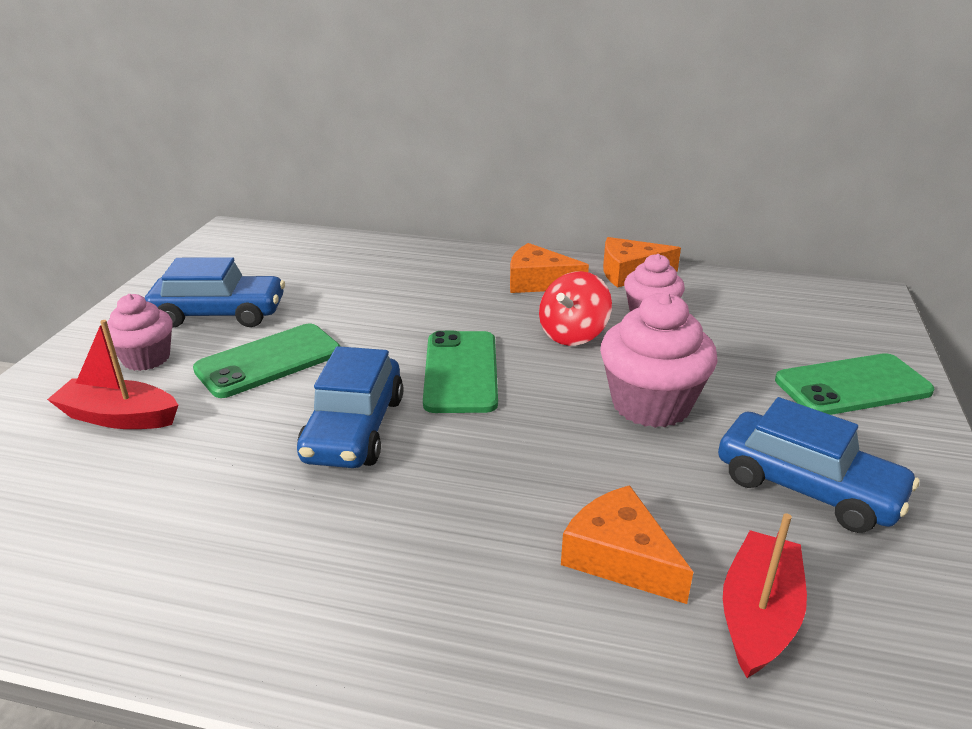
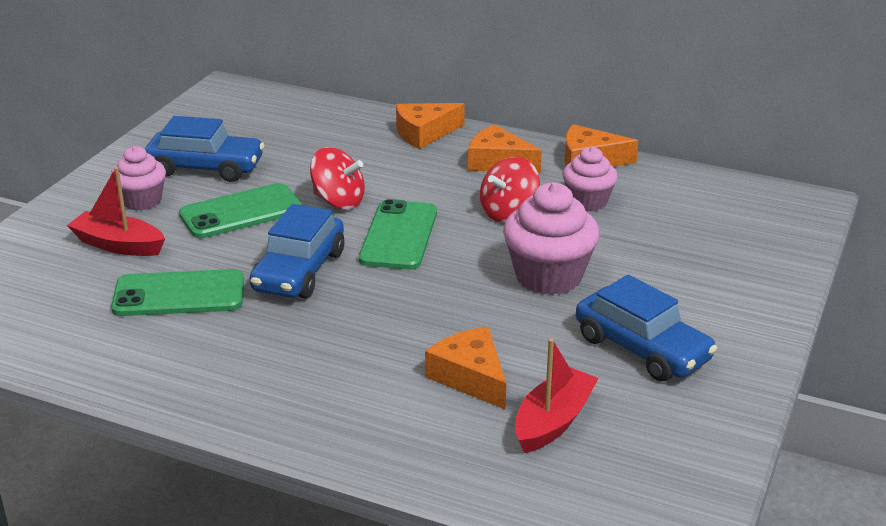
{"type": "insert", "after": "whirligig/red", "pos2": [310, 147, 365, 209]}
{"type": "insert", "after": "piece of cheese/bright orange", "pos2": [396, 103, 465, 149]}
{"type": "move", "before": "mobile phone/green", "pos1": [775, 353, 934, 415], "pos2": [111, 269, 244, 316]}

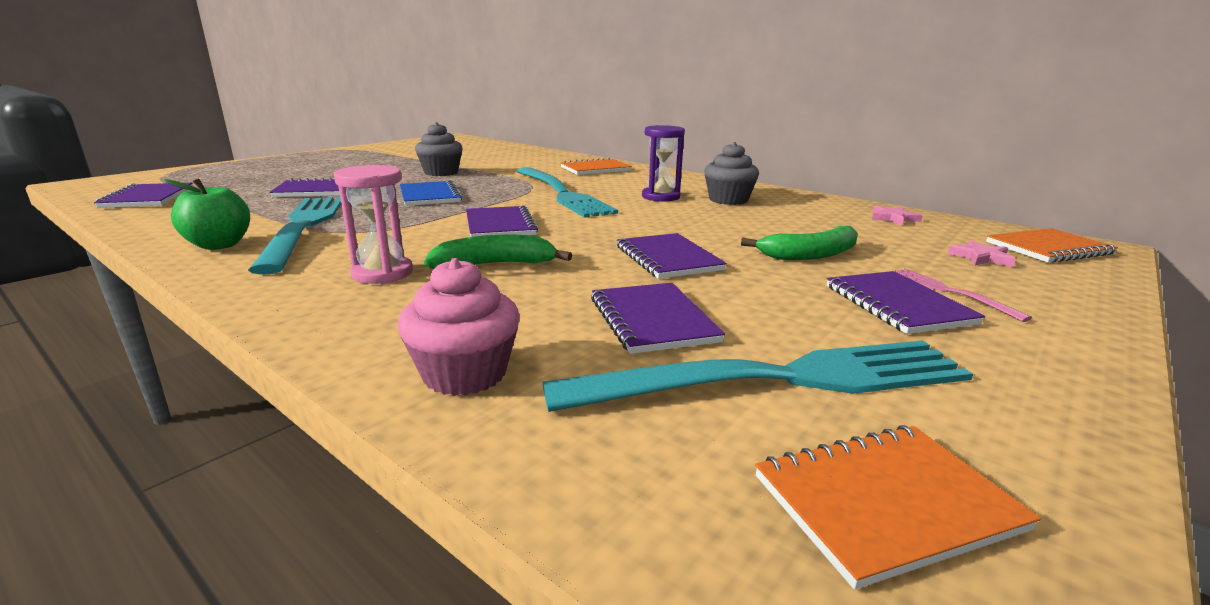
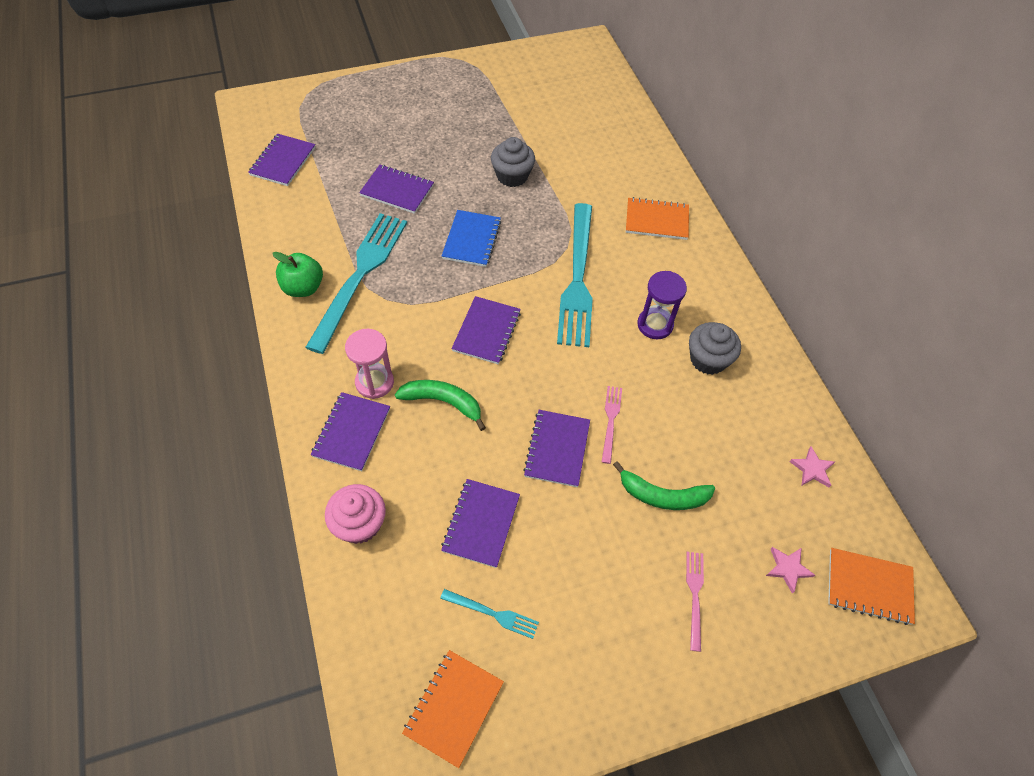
{"type": "insert", "after": "table fork/rosy", "pos2": [602, 386, 622, 464]}
{"type": "move", "before": "notebook/royal purple", "pos1": [827, 271, 985, 334], "pos2": [311, 392, 390, 471]}
{"type": "rotate", "before": "notebook/bright orange", "pos1": [755, 425, 1041, 590], "pos2": [402, 650, 504, 768], "turn": -75}
{"type": "resize", "before": "table fork/aqua", "pos1": [543, 340, 973, 412], "pos2": [440, 589, 539, 639], "scale": 0.44}

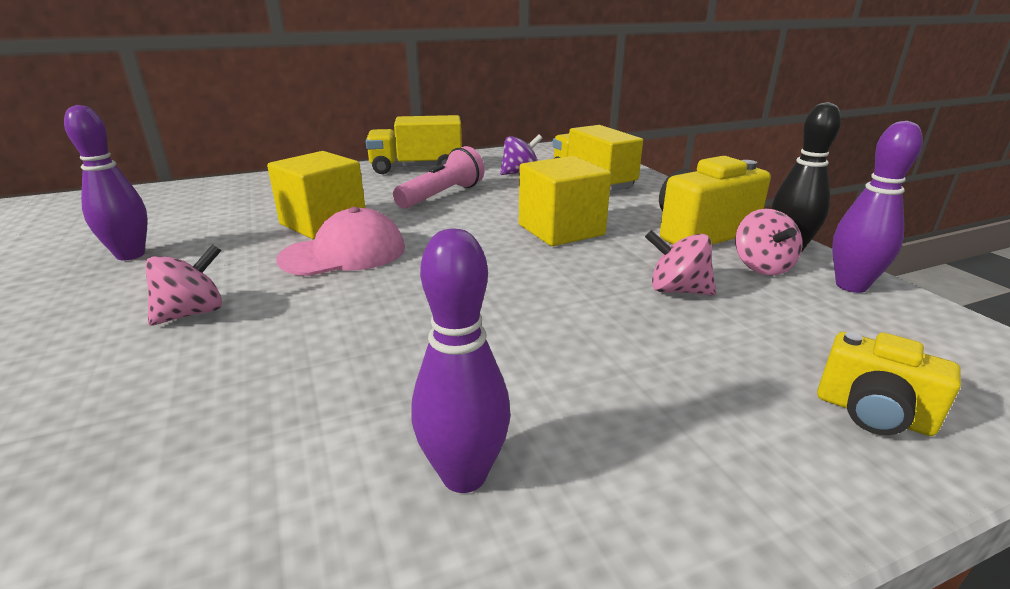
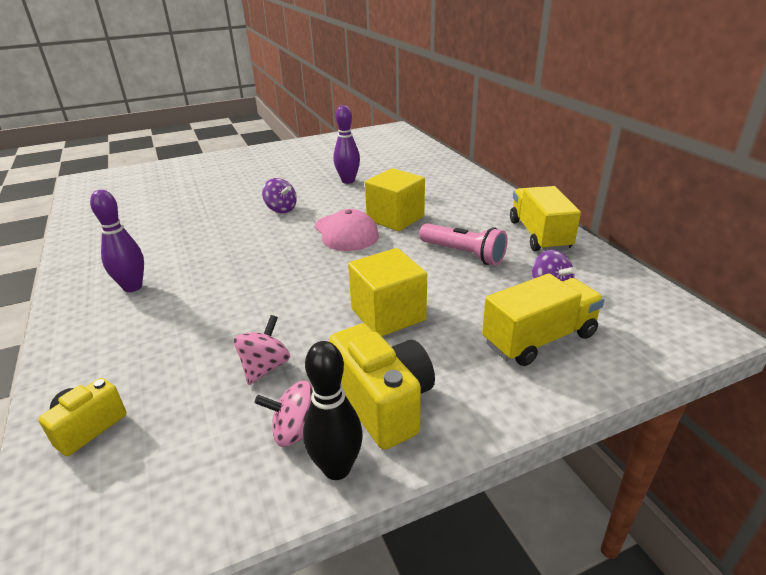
{"type": "delete", "before": "bowling pin/royal purple", "pos1": [832, 121, 923, 293]}
{"type": "recolor", "before": "whirligig/rosy", "after": "whirligig/royal purple", "pos1": [145, 244, 222, 326], "pos2": [262, 178, 297, 213]}

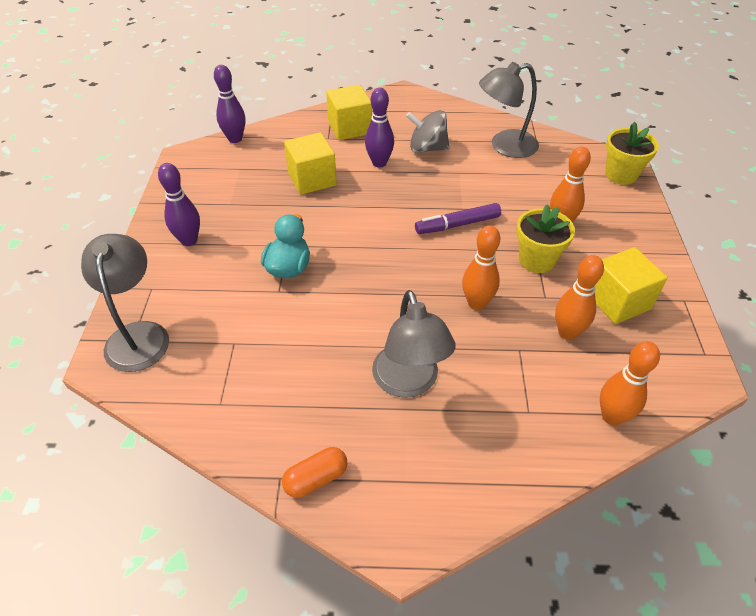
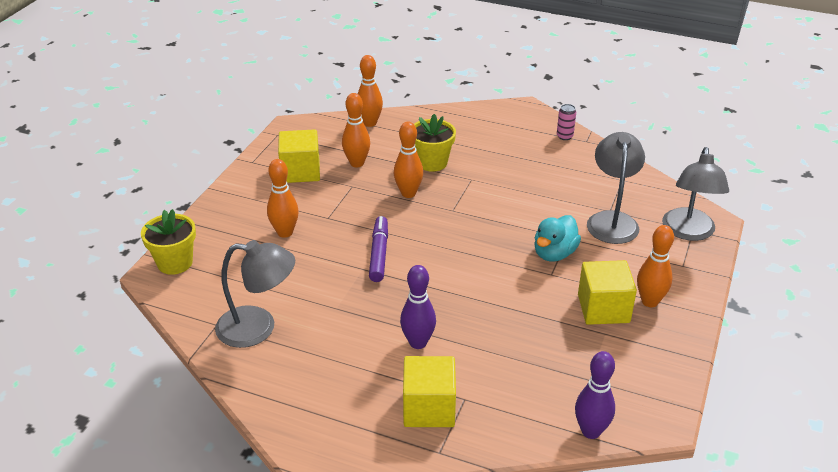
{"type": "delete", "before": "whirligig/ash-grey", "pos1": [406, 110, 450, 153]}
{"type": "move", "before": "block/bright yellow", "pos1": [284, 132, 337, 195], "pos2": [578, 260, 637, 325]}
{"type": "move", "before": "lamp/ash-grey", "pos1": [372, 290, 455, 398], "pos2": [587, 132, 645, 244]}
{"type": "move", "before": "potted plant/bright yellow", "pos1": [516, 204, 575, 273], "pos2": [414, 114, 456, 172]}
{"type": "replace", "before": "pill/bright orange", "after": "soda can/rosy", "pos1": [282, 447, 347, 498], "pos2": [557, 104, 576, 140]}
{"type": "recolor", "before": "bowling pin/royal purple", "after": "bowling pin/bright orange", "pos1": [158, 163, 200, 246], "pos2": [637, 225, 674, 307]}
{"type": "rotate", "before": "felt pen/royal purple", "pos1": [415, 203, 501, 234], "pos2": [369, 216, 388, 282], "turn": -90}

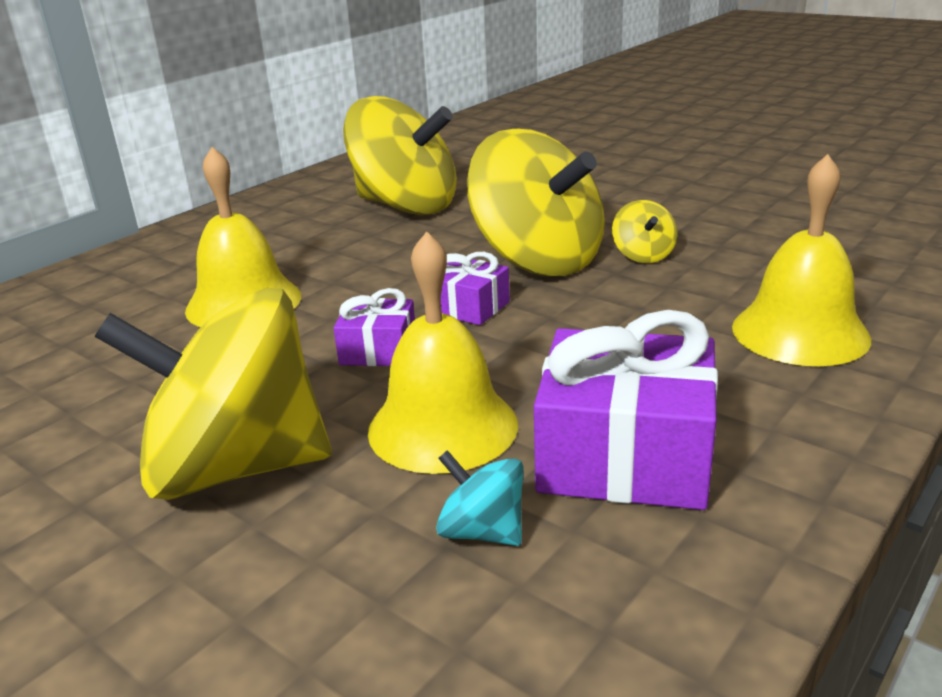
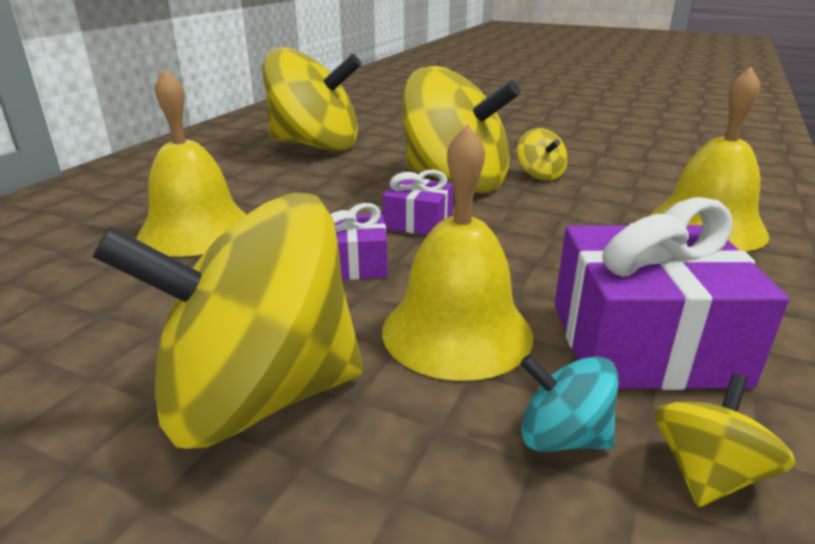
{"type": "insert", "after": "whirligig/bright yellow", "pos2": [654, 374, 795, 507]}

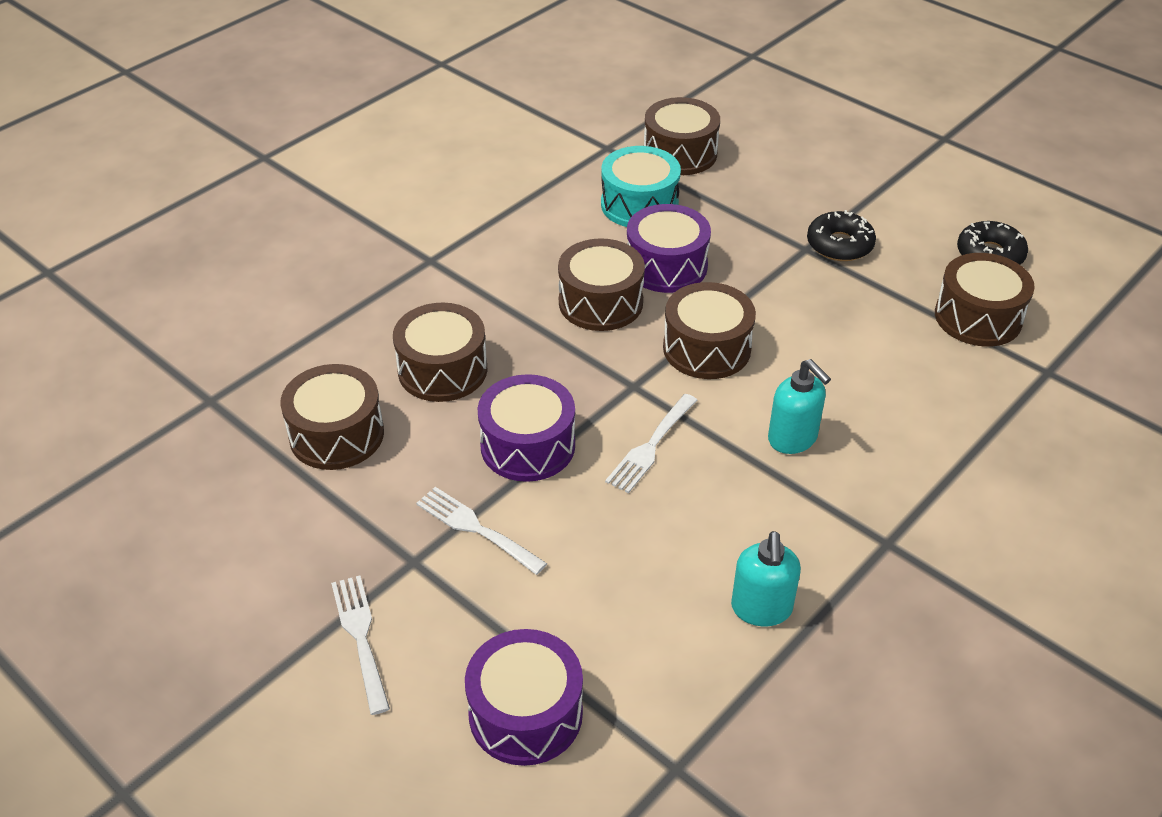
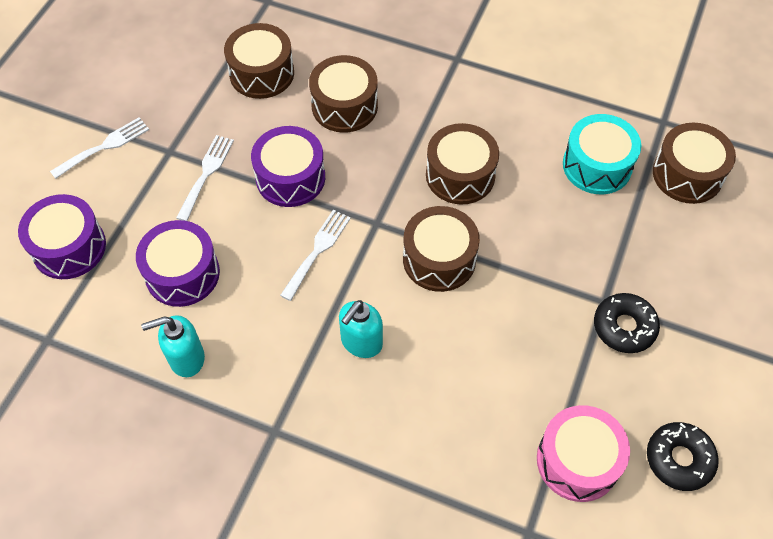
{"type": "move", "before": "drum/royal purple", "pos1": [627, 204, 711, 293], "pos2": [136, 220, 220, 307]}
{"type": "recolor", "before": "drum/dark brown", "after": "drum/rosy", "pos1": [935, 253, 1035, 347], "pos2": [537, 405, 630, 502]}
{"type": "rotate", "before": "table fork/snow-white", "pos1": [605, 394, 698, 493], "pos2": [280, 210, 351, 301], "turn": 105}

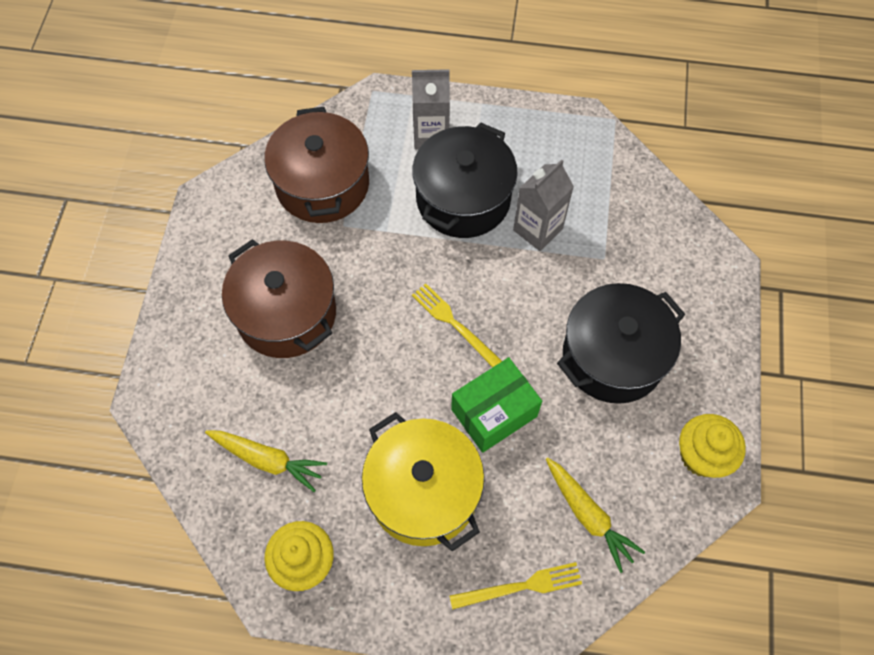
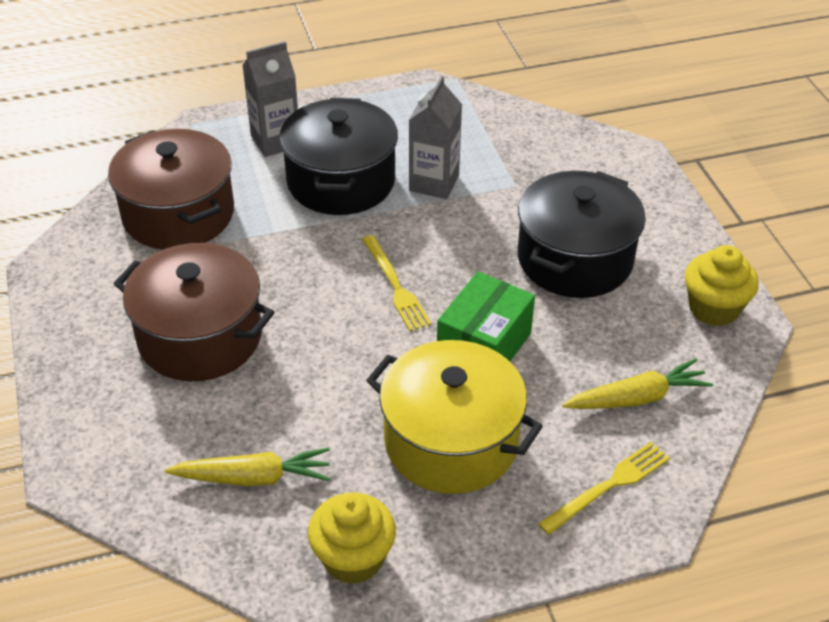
{"type": "rotate", "before": "table fork/bright yellow", "pos1": [412, 283, 502, 367], "pos2": [362, 235, 431, 331], "turn": -135}
{"type": "rotate", "before": "toy carrot/bright yellow", "pos1": [546, 457, 645, 573], "pos2": [562, 358, 713, 409], "turn": -45}

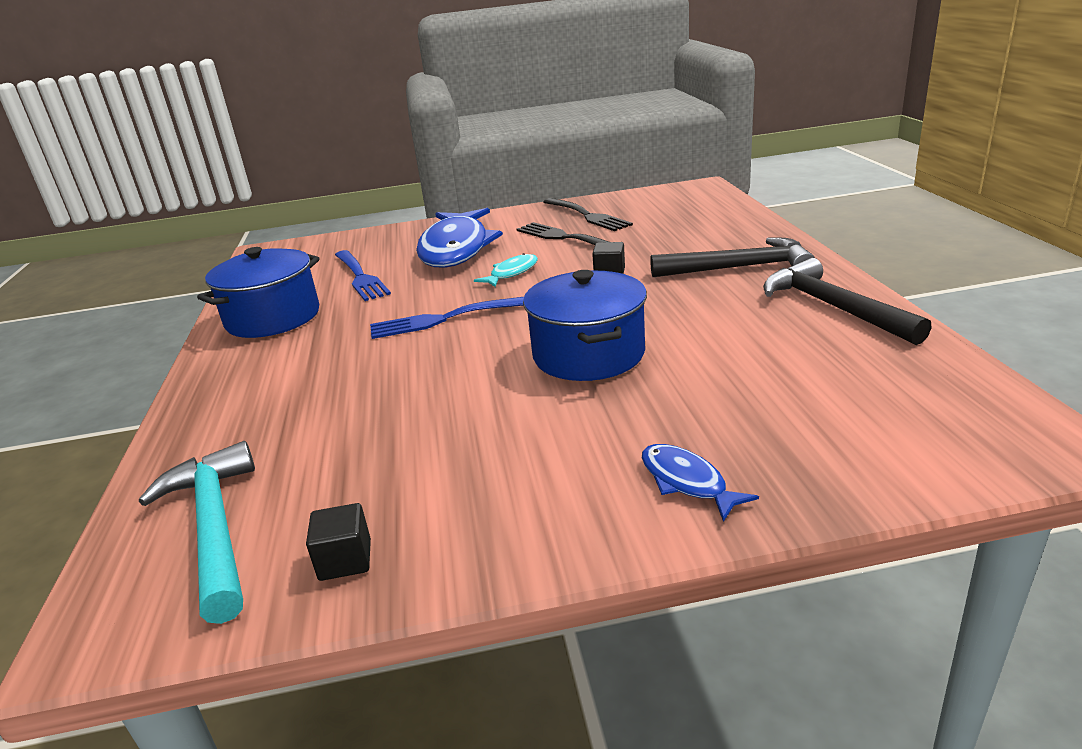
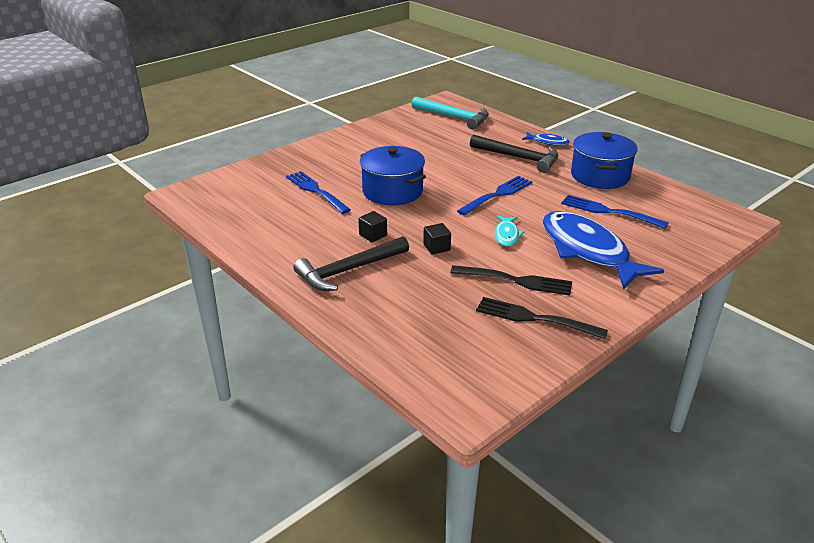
{"type": "insert", "after": "table fork/blue", "pos2": [286, 171, 351, 214]}
{"type": "move", "before": "block/jet-black", "pos1": [306, 503, 371, 581], "pos2": [358, 211, 387, 242]}
{"type": "move", "before": "fish/blue", "pos1": [642, 444, 759, 522], "pos2": [522, 132, 570, 146]}
{"type": "move", "before": "claw hammer/jet-black", "pos1": [763, 258, 932, 345], "pos2": [470, 135, 558, 173]}

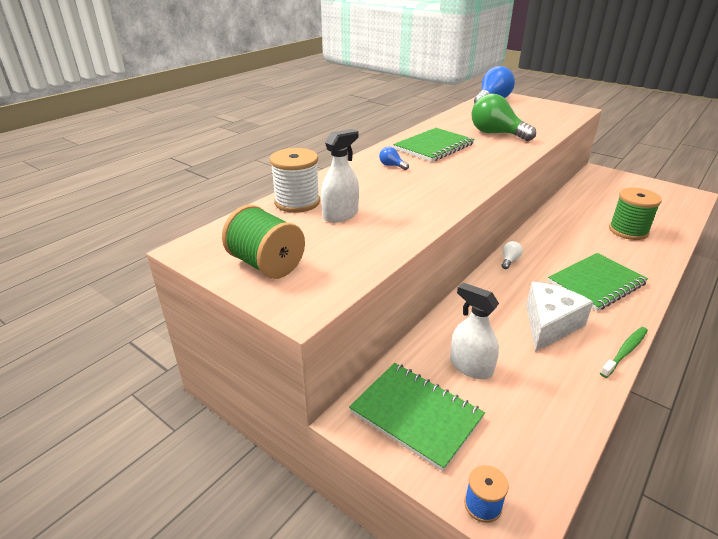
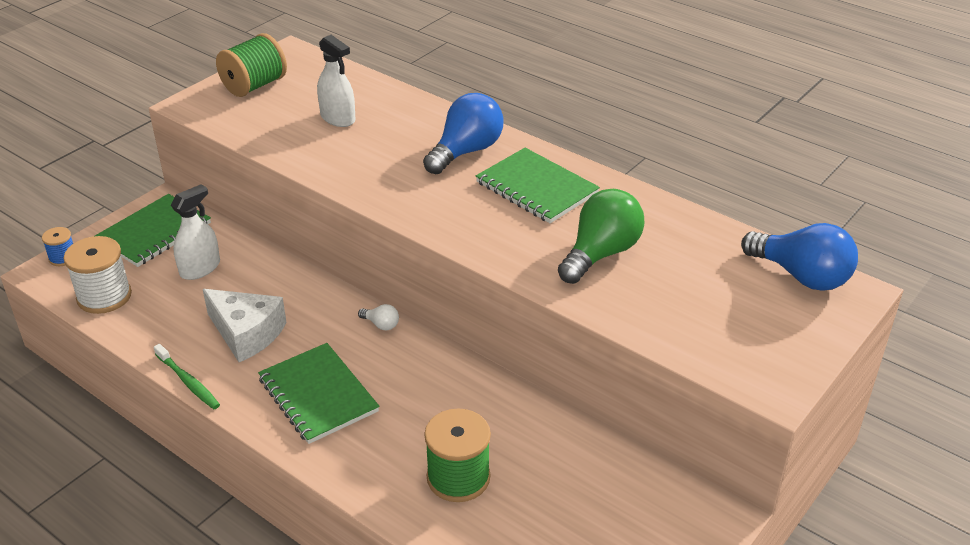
{"type": "move", "before": "spool/snow-white", "pos1": [270, 148, 320, 213], "pos2": [64, 236, 132, 314]}
{"type": "resize", "before": "bulb/blue", "pos1": [379, 146, 409, 170], "pos2": [423, 93, 504, 174], "scale": 2.31}

